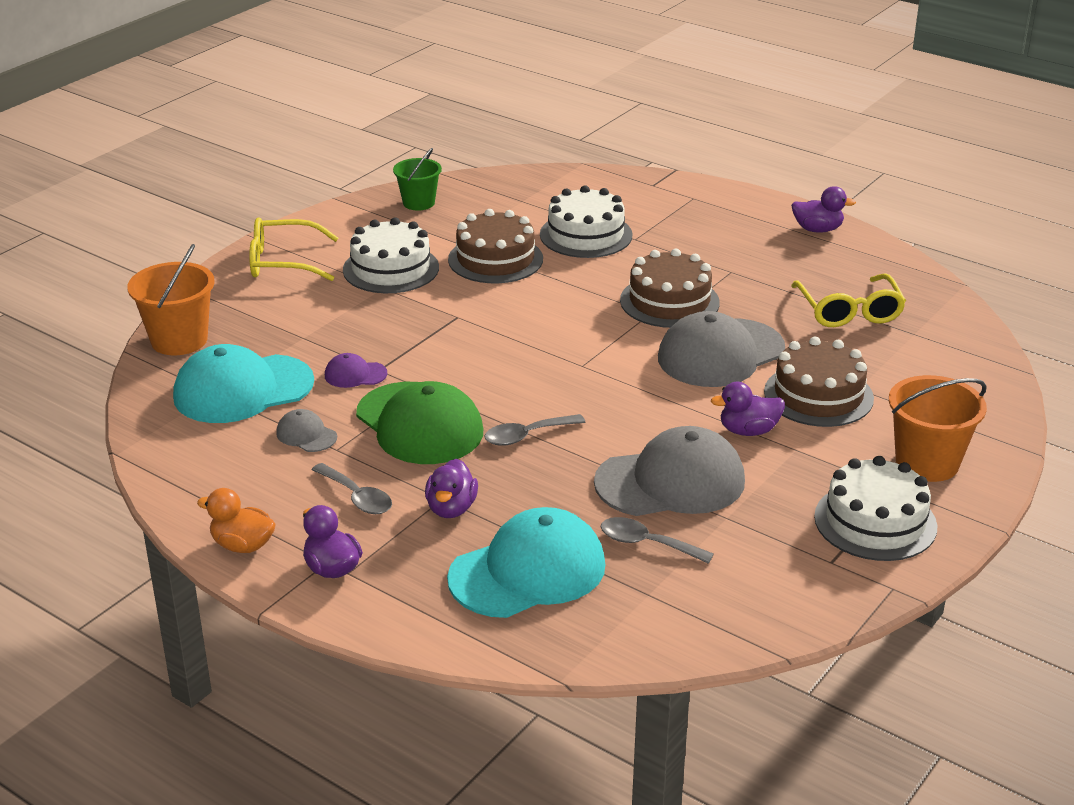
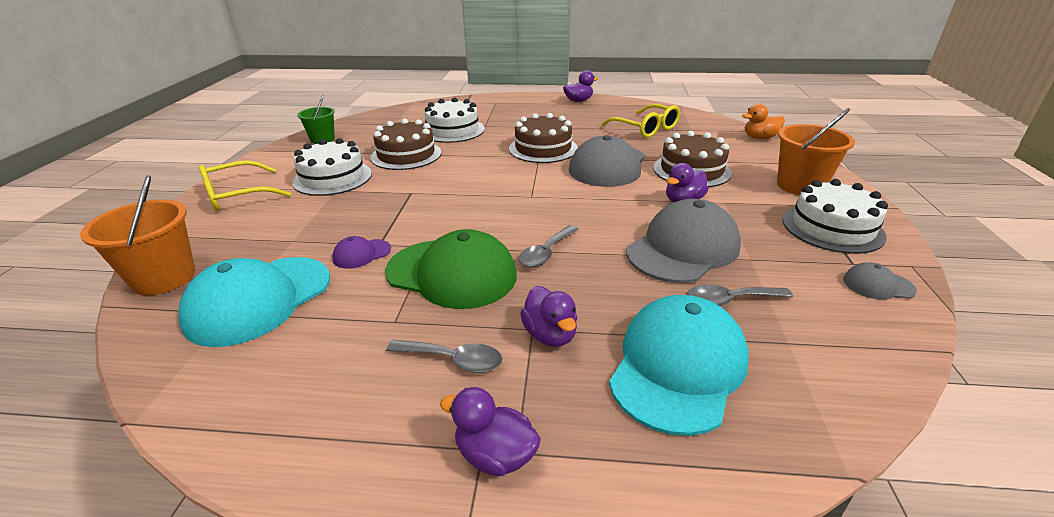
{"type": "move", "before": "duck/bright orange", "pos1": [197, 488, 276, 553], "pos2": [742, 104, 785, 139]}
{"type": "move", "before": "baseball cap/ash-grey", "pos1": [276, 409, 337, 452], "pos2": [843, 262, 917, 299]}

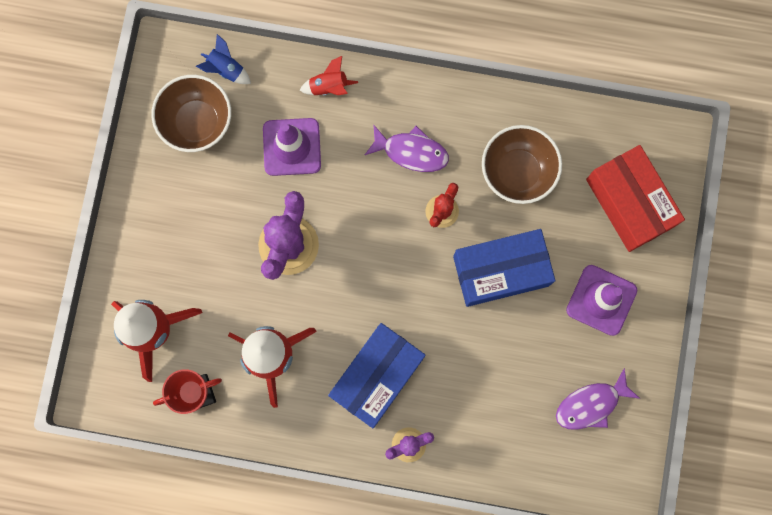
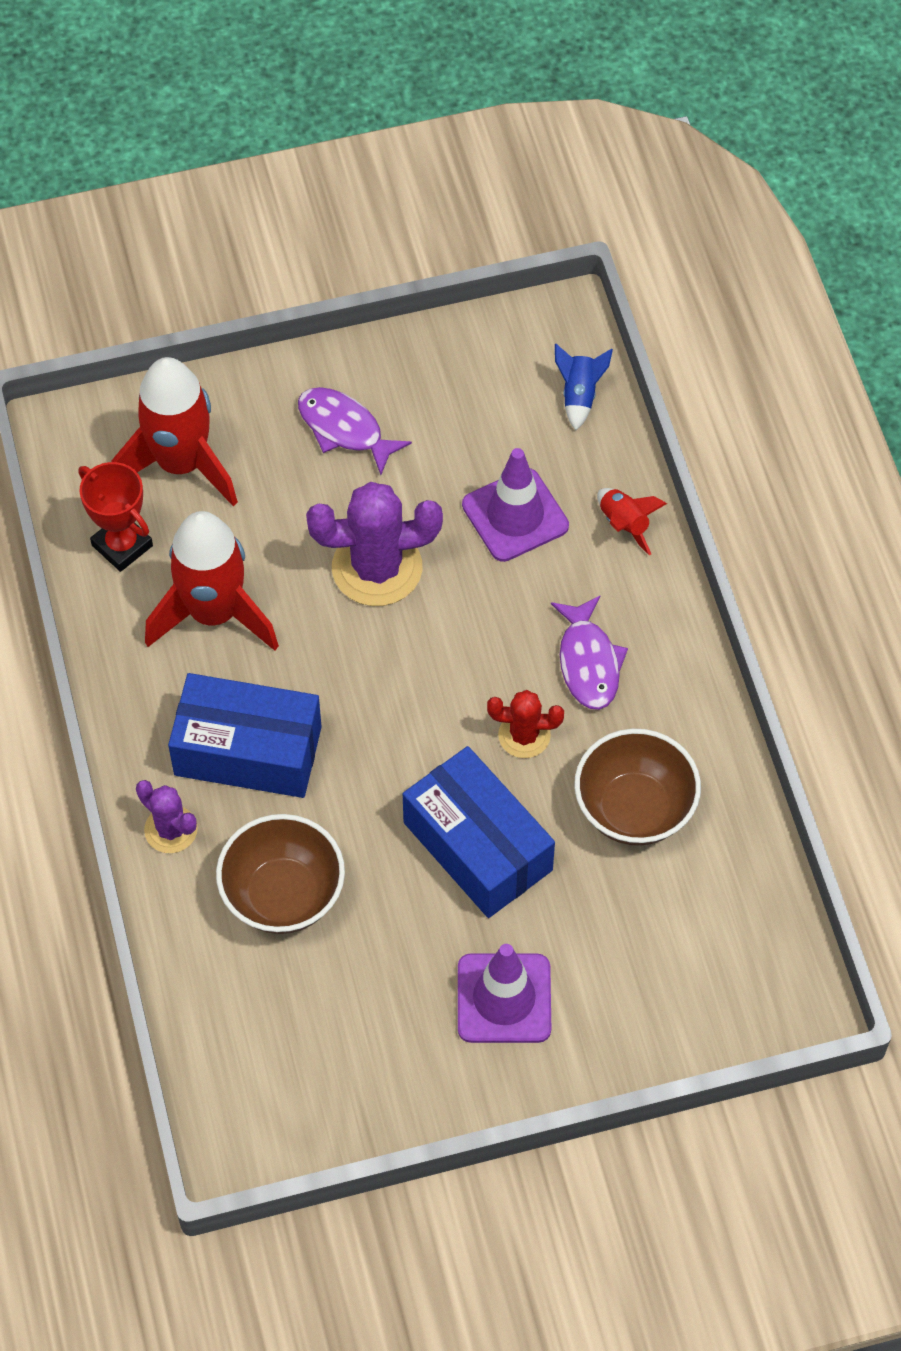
{"type": "delete", "before": "box/red", "pos1": [586, 145, 685, 252]}
{"type": "move", "before": "serving bowl/dark brown", "pos1": [151, 75, 231, 152], "pos2": [216, 814, 345, 934]}
{"type": "move", "before": "fish/royal purple", "pos1": [556, 368, 640, 430], "pos2": [298, 387, 412, 475]}

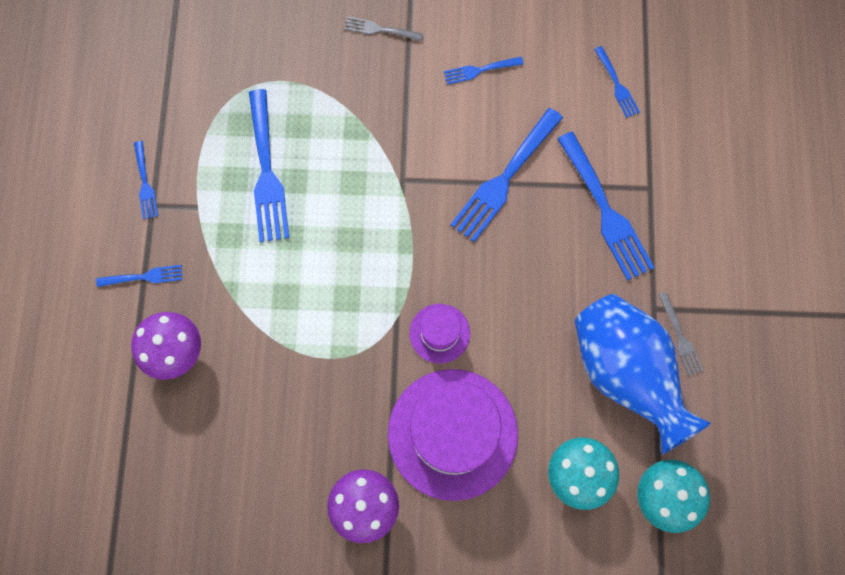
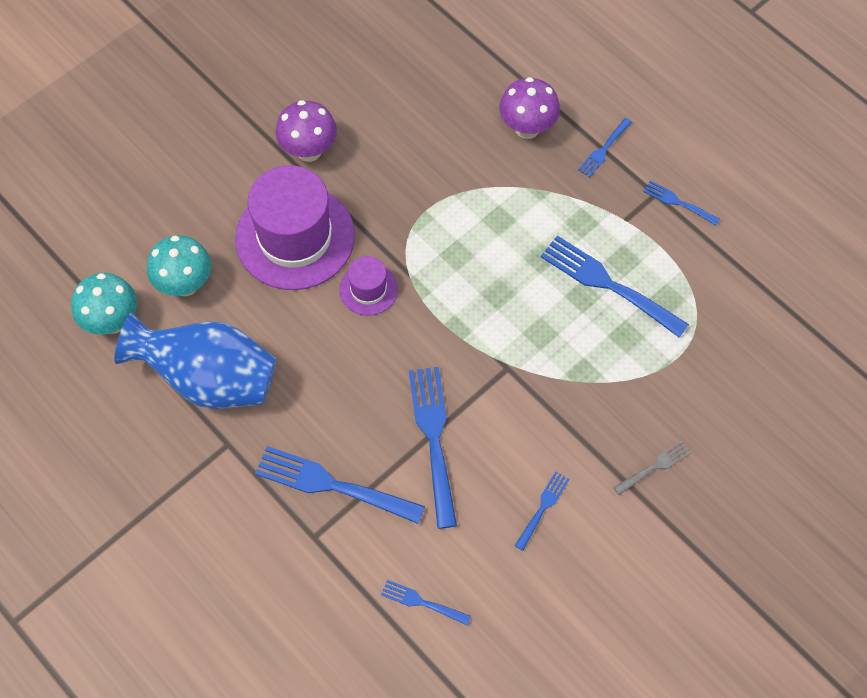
{"type": "delete", "before": "table fork/ash-grey", "pos1": [658, 292, 704, 376]}

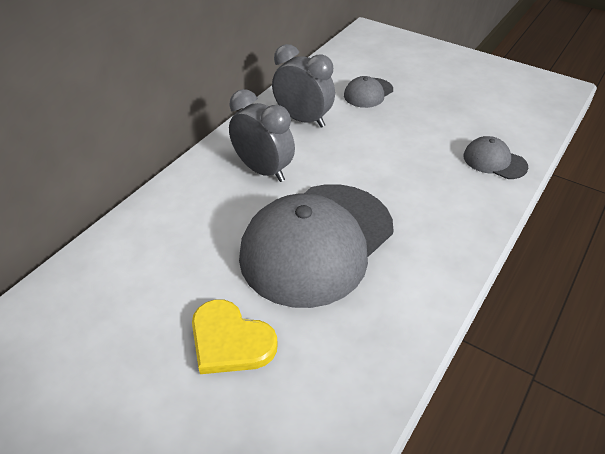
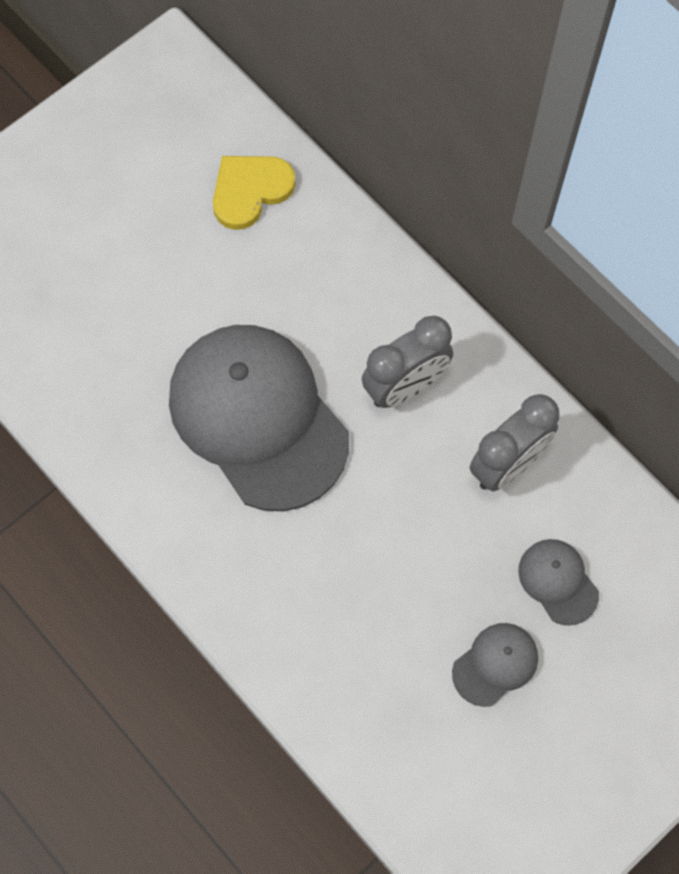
{"type": "move", "before": "heart shape/bright yellow", "pos1": [192, 299, 278, 374], "pos2": [213, 156, 296, 230]}
{"type": "move", "before": "baseball cap/ash-grey", "pos1": [464, 136, 528, 179], "pos2": [452, 623, 538, 707]}

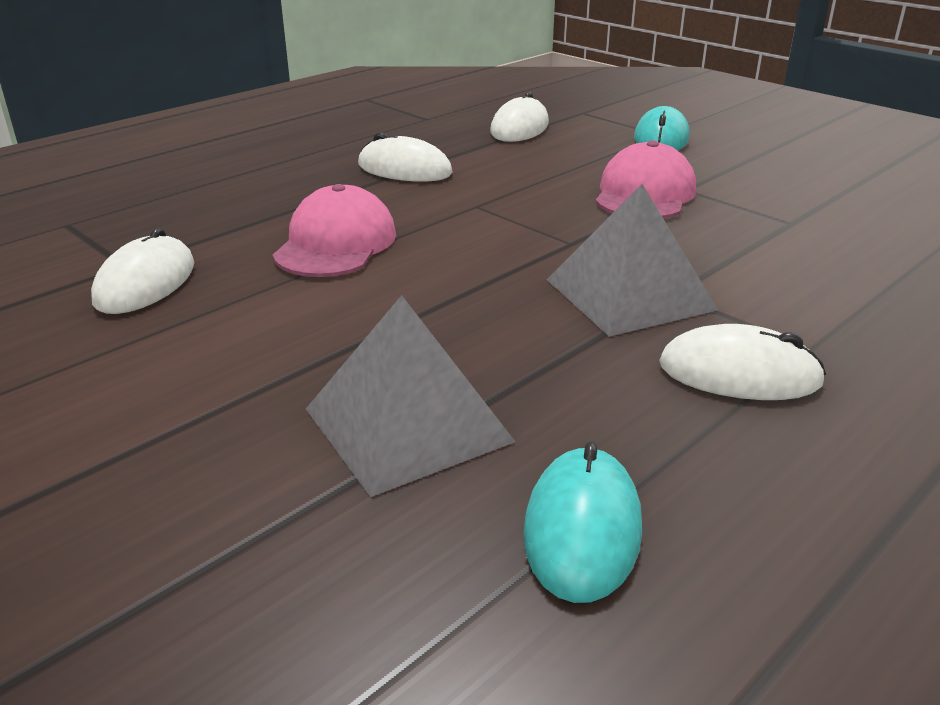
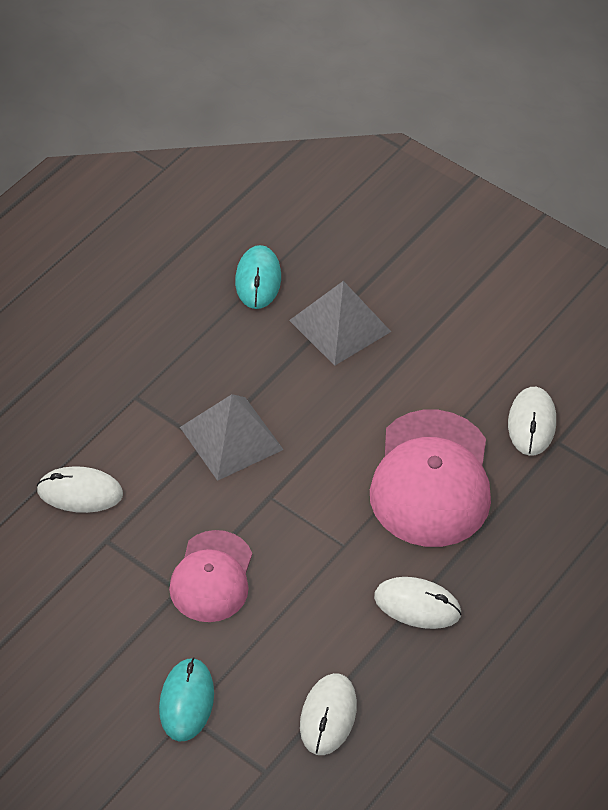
{"type": "move", "before": "mouse/snow-white", "pos1": [659, 324, 826, 400], "pos2": [36, 466, 123, 513]}
{"type": "resize", "before": "baseball cap/rosy", "pos1": [273, 184, 396, 277], "pos2": [370, 410, 491, 547], "scale": 1.6}

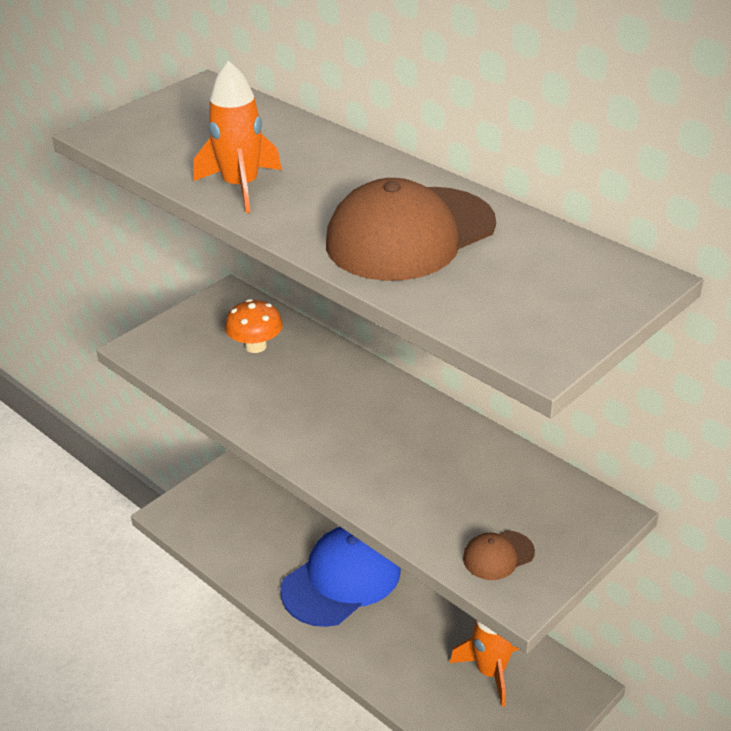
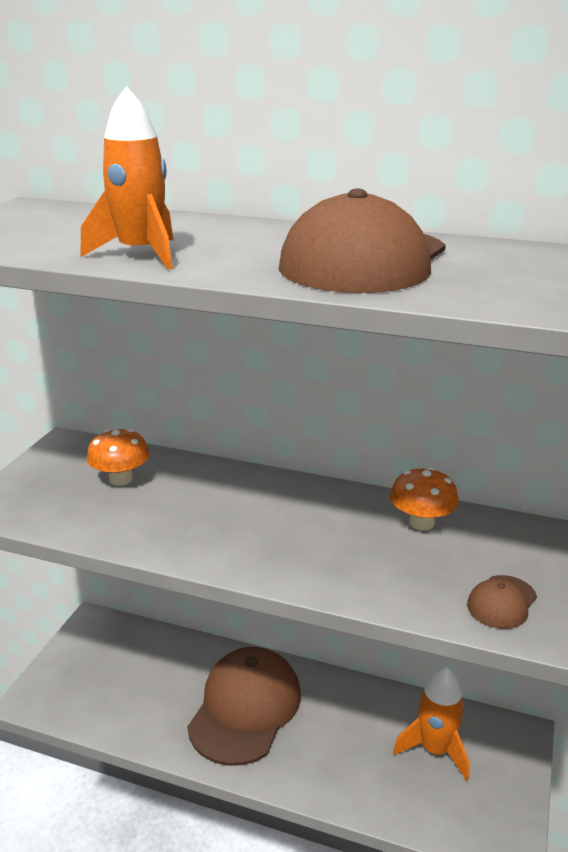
{"type": "insert", "after": "toadstool/bright orange", "pos2": [390, 467, 459, 530]}
{"type": "recolor", "before": "baseball cap/blue", "after": "baseball cap/dark brown", "pos1": [280, 527, 401, 627], "pos2": [187, 647, 301, 766]}

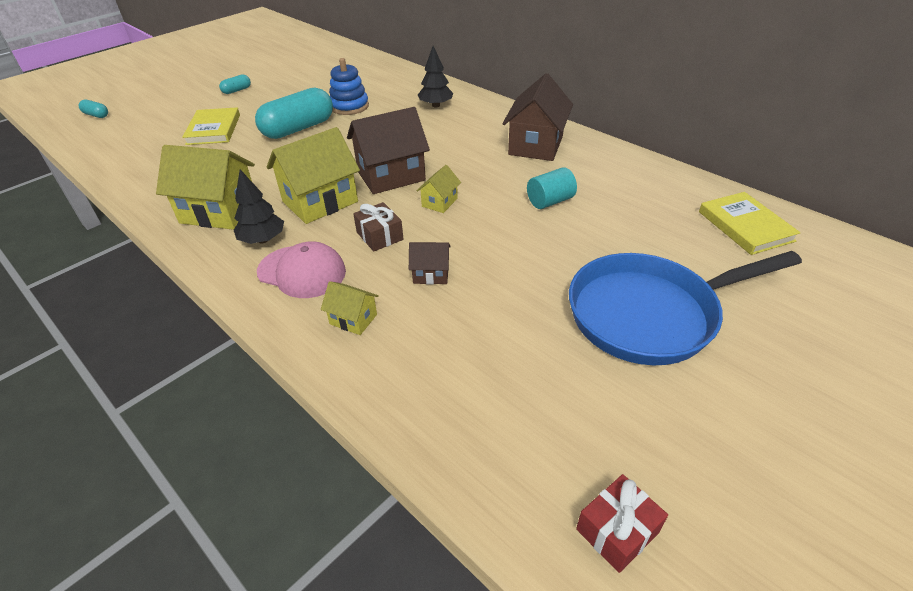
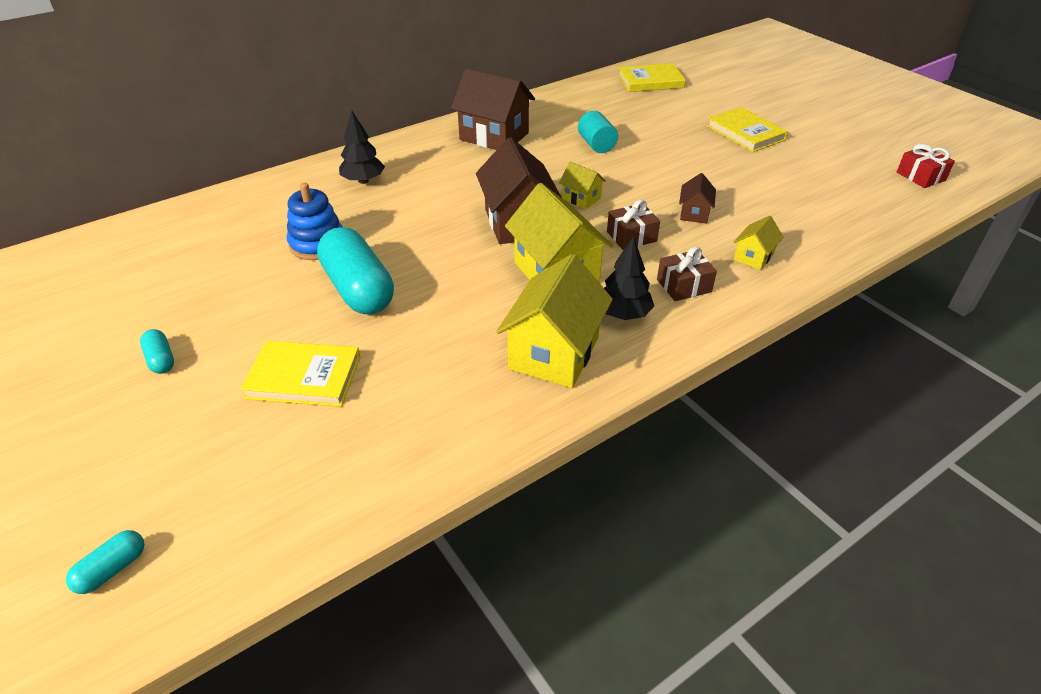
{"type": "replace", "before": "baseball cap/rosy", "after": "present/dark brown", "pos1": [257, 241, 346, 298], "pos2": [657, 247, 717, 301]}
{"type": "replace", "before": "skillet/blue", "after": "hardback/bright yellow", "pos1": [569, 251, 802, 365], "pos2": [707, 107, 788, 152]}

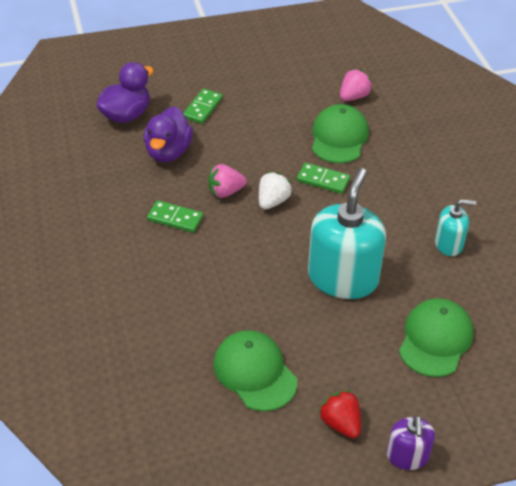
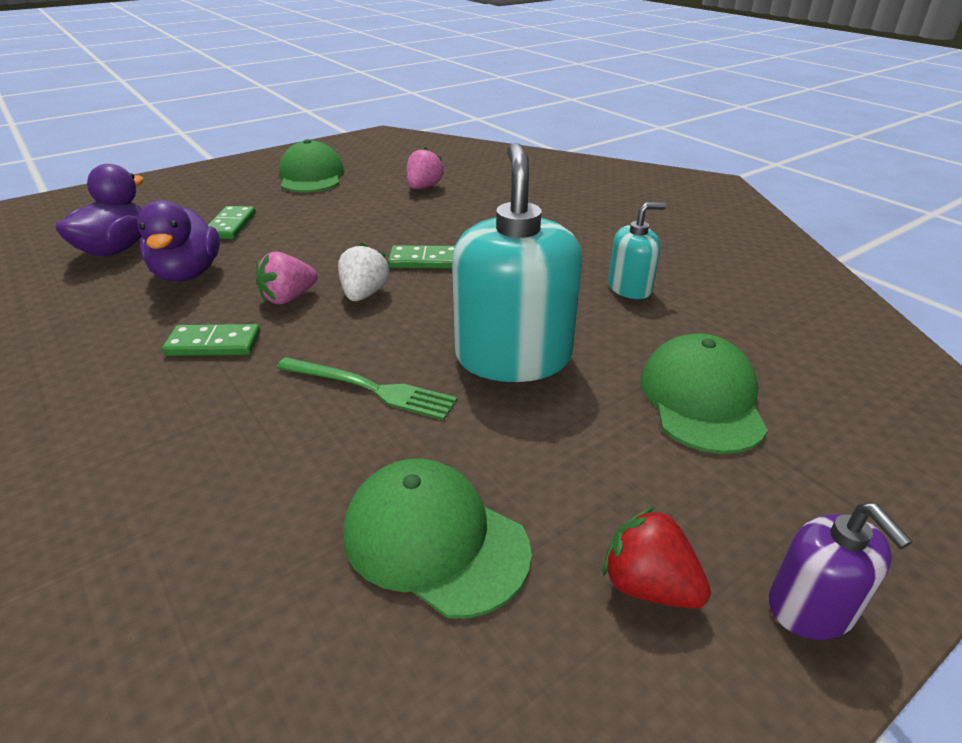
{"type": "insert", "after": "table fork/green", "pos2": [276, 357, 457, 420]}
{"type": "move", "before": "baseball cap/green", "pos1": [312, 104, 369, 163], "pos2": [279, 139, 345, 192]}

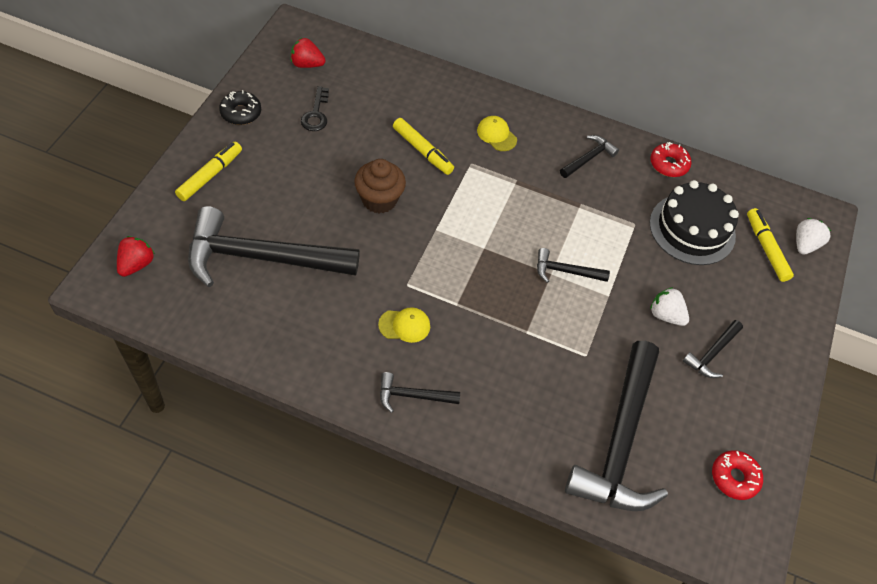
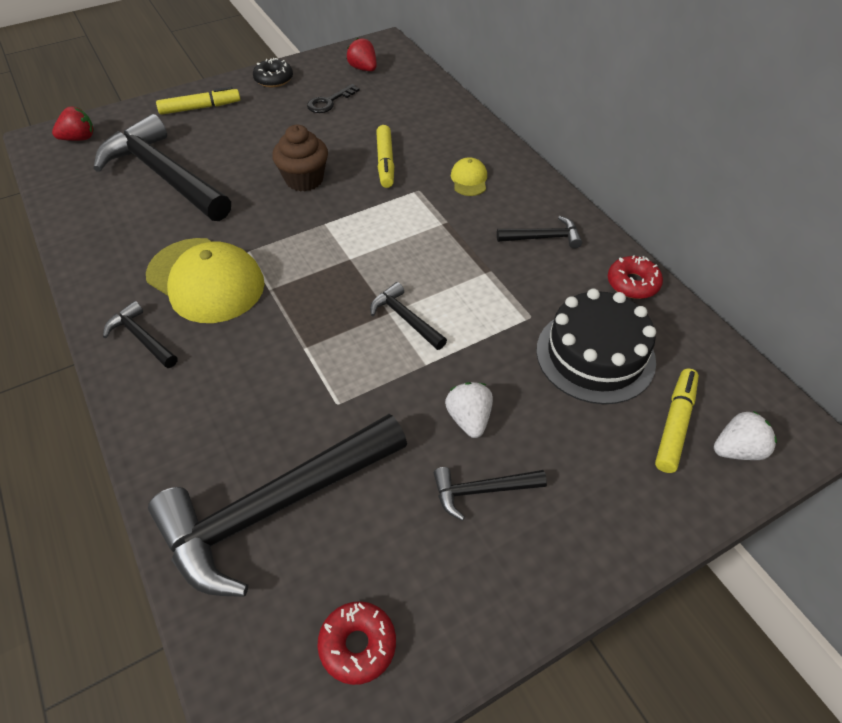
{"type": "resize", "before": "baseball cap/bright yellow", "pos1": [378, 307, 430, 343], "pos2": [146, 238, 265, 323], "scale": 2.19}

